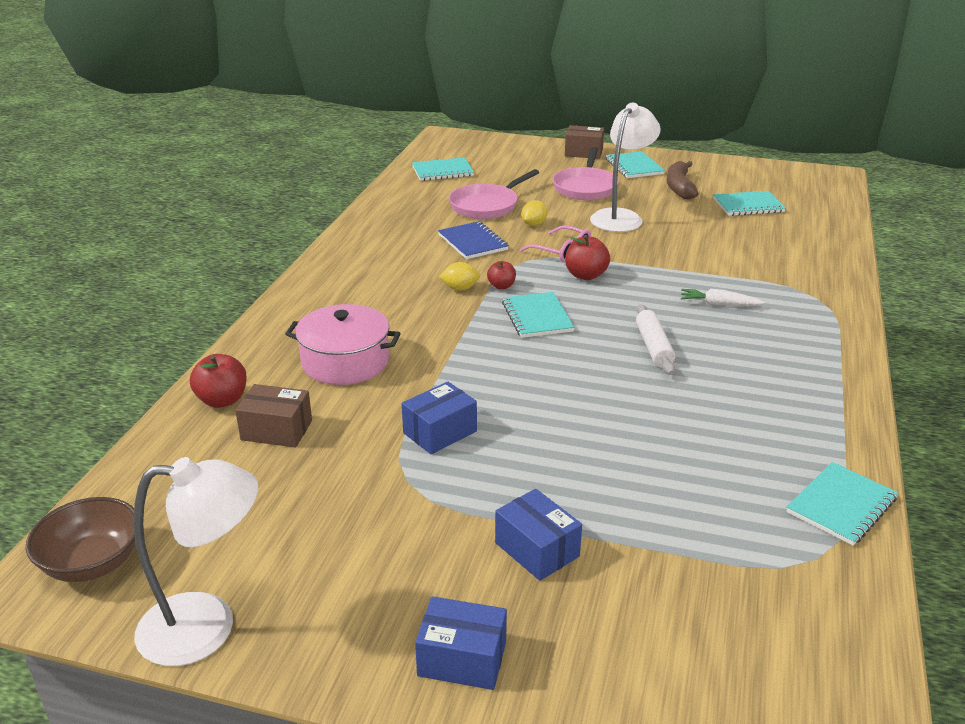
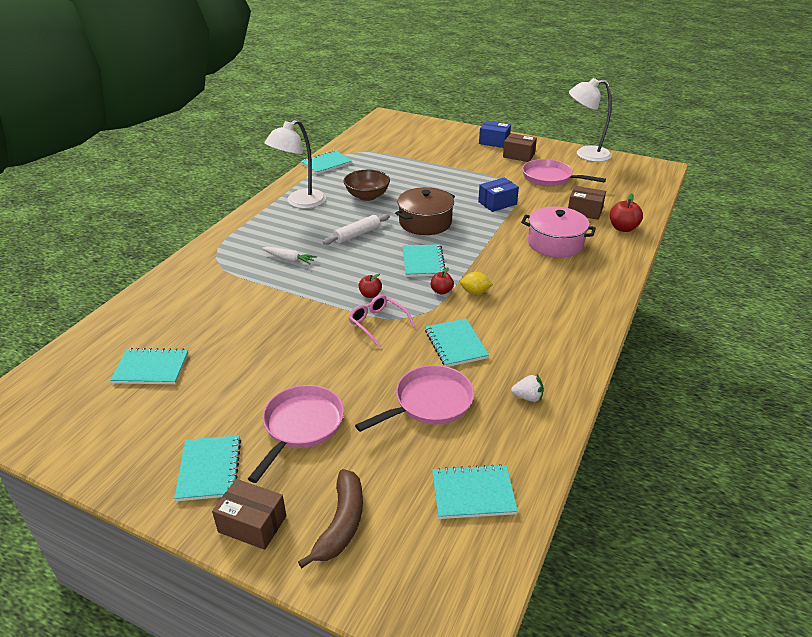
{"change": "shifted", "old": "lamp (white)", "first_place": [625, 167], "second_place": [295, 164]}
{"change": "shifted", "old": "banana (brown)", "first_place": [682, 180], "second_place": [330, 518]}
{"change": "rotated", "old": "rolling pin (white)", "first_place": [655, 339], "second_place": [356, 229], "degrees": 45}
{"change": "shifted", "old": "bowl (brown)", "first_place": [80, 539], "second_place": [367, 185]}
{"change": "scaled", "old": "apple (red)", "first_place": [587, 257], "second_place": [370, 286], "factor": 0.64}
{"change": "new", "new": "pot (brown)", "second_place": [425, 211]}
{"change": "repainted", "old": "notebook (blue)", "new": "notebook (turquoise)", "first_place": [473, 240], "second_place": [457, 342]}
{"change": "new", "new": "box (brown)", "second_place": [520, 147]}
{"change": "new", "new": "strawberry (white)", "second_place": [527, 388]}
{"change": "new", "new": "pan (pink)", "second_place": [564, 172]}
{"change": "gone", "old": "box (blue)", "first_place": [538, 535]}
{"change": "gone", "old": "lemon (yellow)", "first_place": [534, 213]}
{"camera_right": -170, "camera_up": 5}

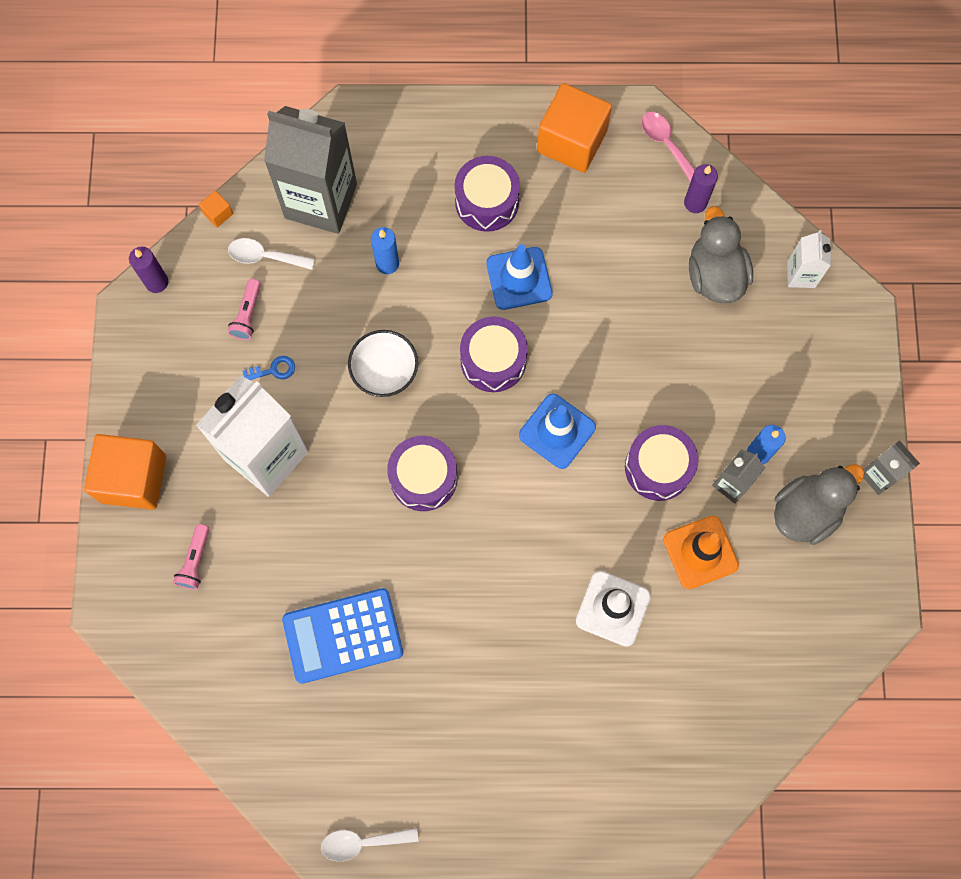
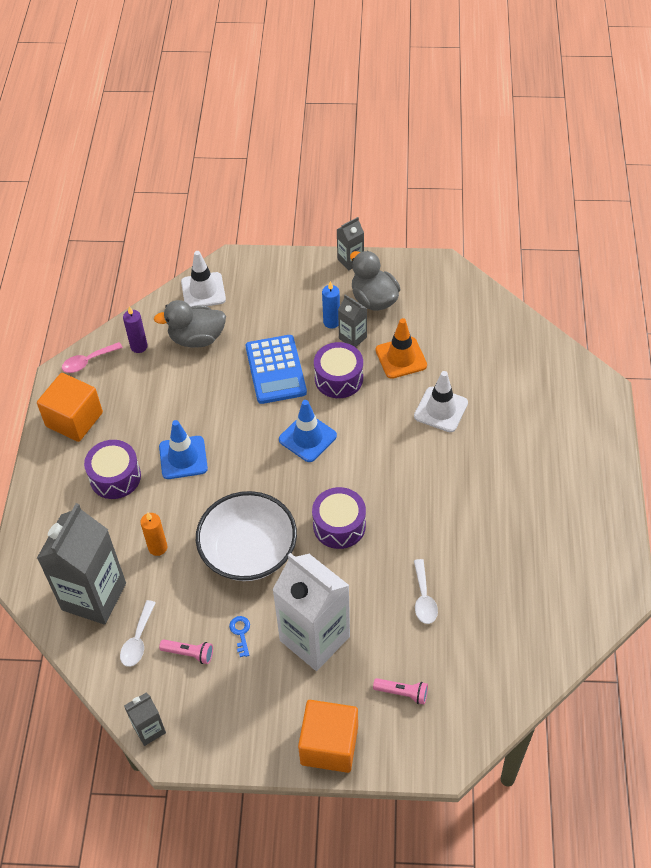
{"change": "swapped", "old": "candle (purple)", "new": "carton (grey)", "first_place": [148, 270], "second_place": [145, 719]}
{"change": "repainted", "old": "candle (blue)", "new": "candle (orange)", "first_place": [385, 250], "second_place": [153, 534]}
{"change": "swapped", "old": "carton (white)", "new": "traffic cone (white)", "first_place": [809, 259], "second_place": [203, 279]}
{"change": "scaled", "old": "bowl (white)", "first_place": [383, 363], "second_place": [246, 536], "factor": 1.78}
{"change": "shifted", "old": "calculator (blue)", "first_place": [342, 636], "second_place": [276, 369]}
{"change": "shifted", "old": "spoon (white)", "first_place": [369, 844], "second_place": [426, 591]}
{"change": "gone", "old": "cube (orange)", "first_place": [216, 209]}
{"change": "gone", "old": "drum (purple)", "first_place": [494, 354]}
{"camera_right": -85, "camera_up": -20}

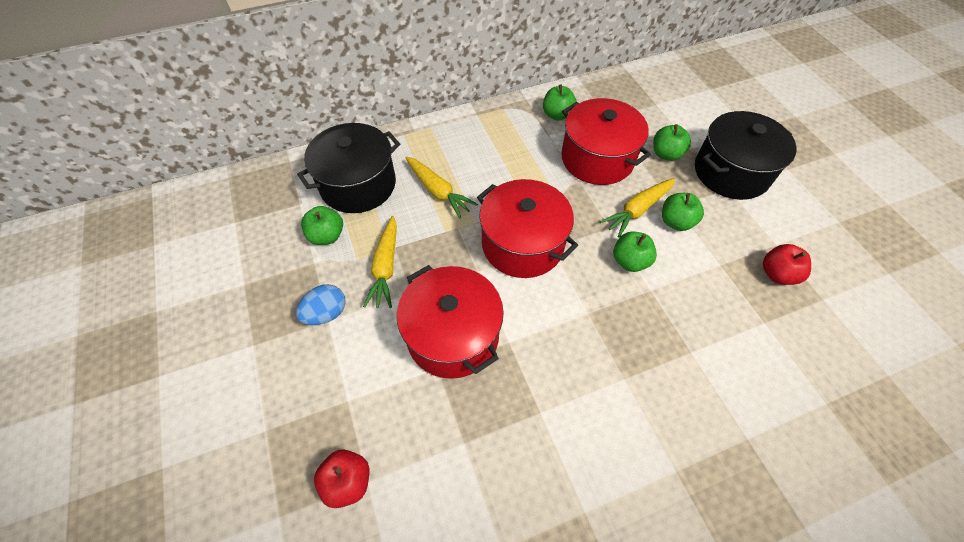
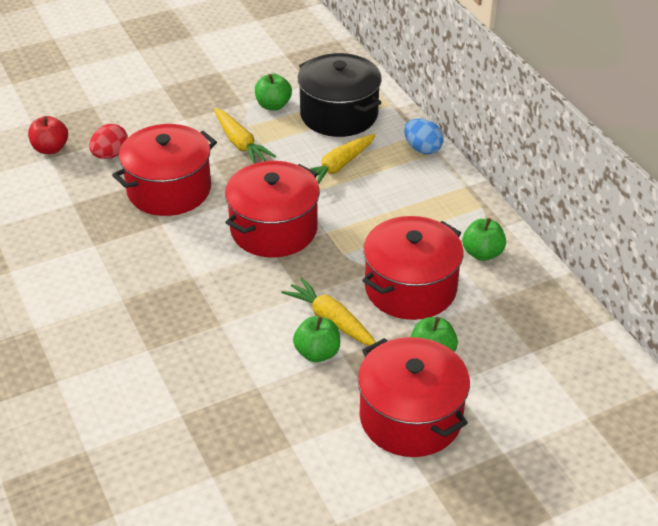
{"change": "new", "new": "egg (red)", "second_place": [108, 141]}
{"change": "rotated", "old": "carrot (yellow)", "first_place": [380, 262], "second_place": [245, 136], "degrees": -120}
{"change": "repainted", "old": "pot (black)", "new": "pot (red)", "first_place": [746, 155], "second_place": [414, 397]}
{"change": "shifted", "old": "egg (blue)", "first_place": [321, 304], "second_place": [424, 137]}
{"change": "gone", "old": "apple (green)", "first_place": [635, 251]}
{"change": "gone", "old": "apple (red)", "first_place": [787, 264]}
{"camera_right": 85, "camera_up": -15}

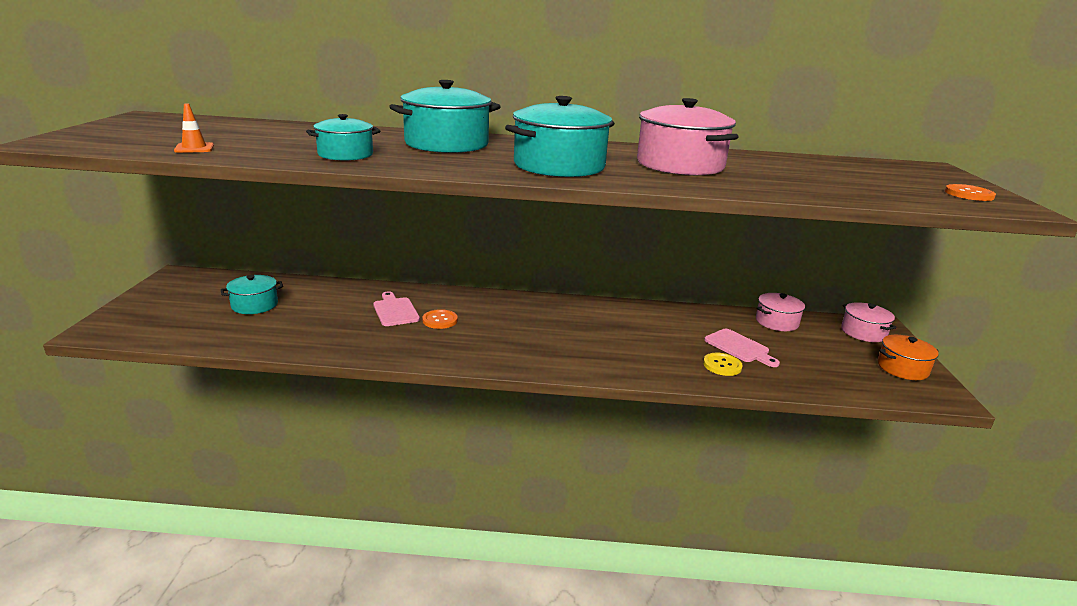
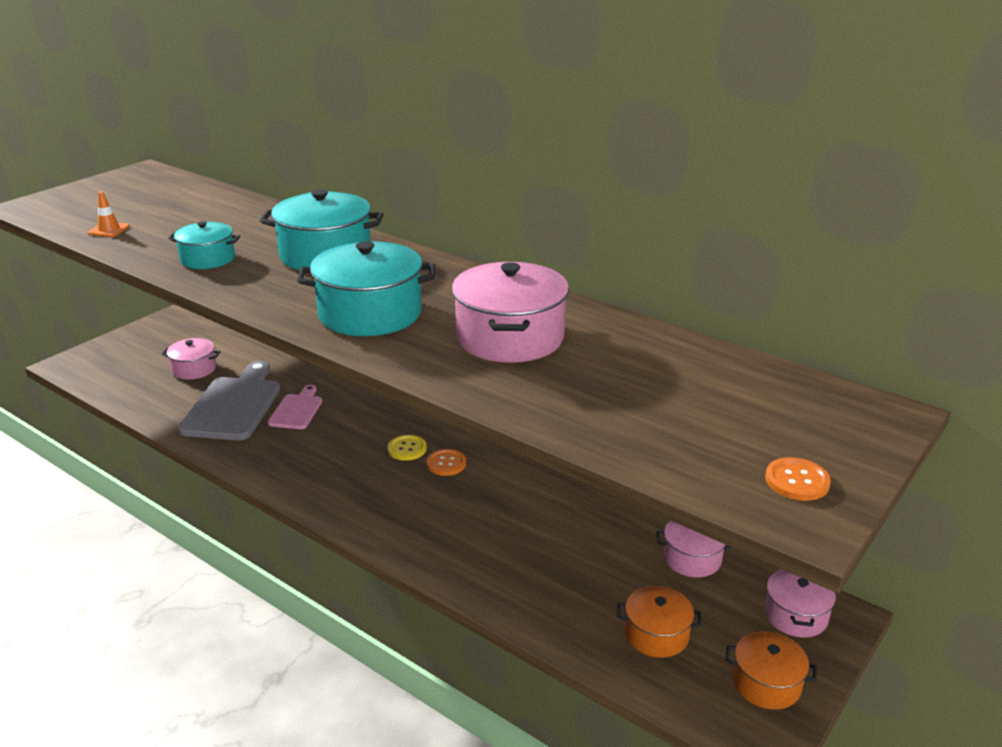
{"change": "repainted", "old": "pot (turquoise)", "new": "pot (pink)", "first_place": [252, 294], "second_place": [191, 359]}
{"change": "new", "new": "cutting board (grey)", "second_place": [229, 400]}
{"change": "shifted", "old": "button (yellow)", "first_place": [723, 364], "second_place": [407, 448]}
{"change": "shifted", "old": "button (orange)", "first_place": [440, 319], "second_place": [446, 462]}
{"change": "new", "new": "pot (orange)", "second_place": [659, 622]}
{"change": "gone", "old": "cutting board (pink)", "first_place": [742, 347]}
{"camera_right": 35, "camera_up": 5}

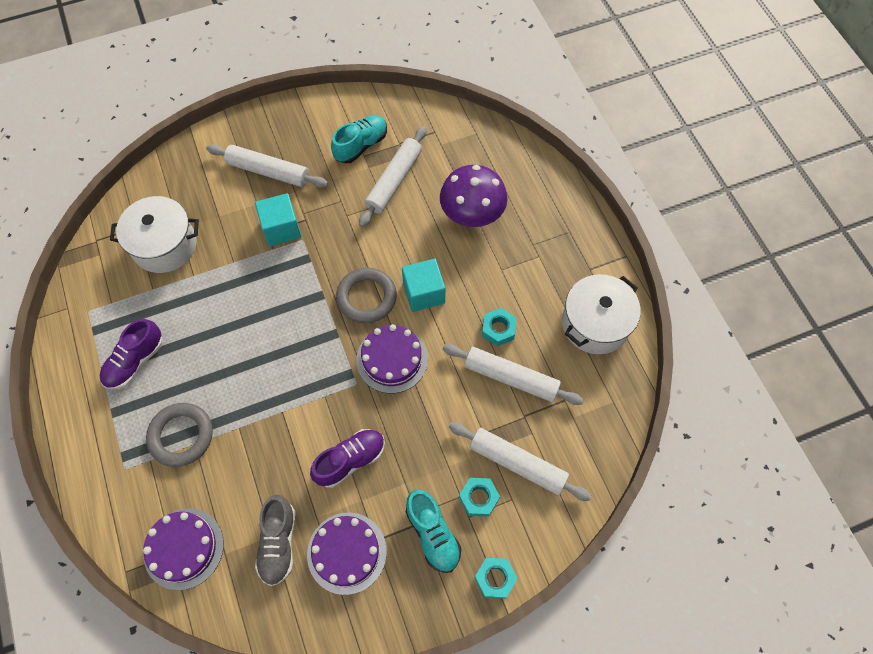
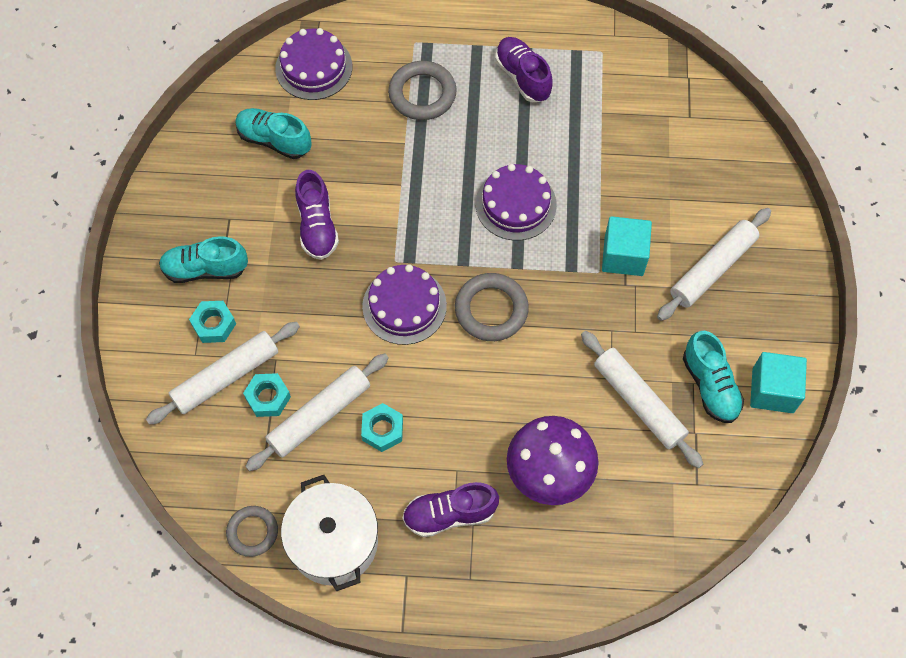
{"change": "new", "new": "ring (grey)", "second_place": [252, 531]}
{"change": "repainted", "old": "shoe (grey)", "new": "shoe (turquoise)", "first_place": [275, 540], "second_place": [274, 133]}
{"change": "shifted", "old": "nut (turquoise)", "first_place": [496, 578], "second_place": [267, 395]}
{"change": "new", "new": "shoe (purple)", "second_place": [450, 509]}
{"change": "shifted", "old": "cake (purple)", "first_place": [347, 553], "second_place": [516, 202]}
{"change": "shifted", "old": "cube (turquoise)", "first_place": [424, 285], "second_place": [778, 382]}
{"change": "gone", "old": "pot (white)", "first_place": [154, 234]}
{"camera_right": 115, "camera_up": 0}

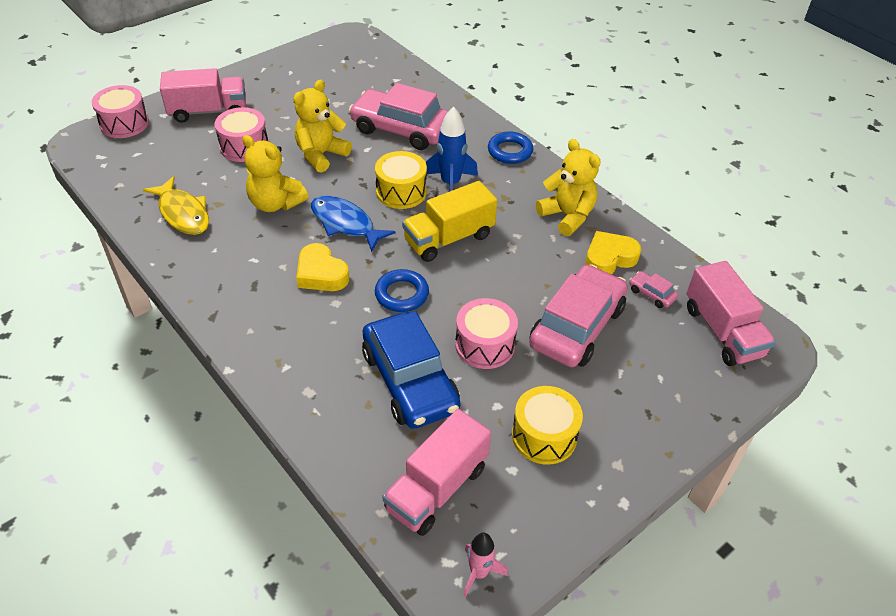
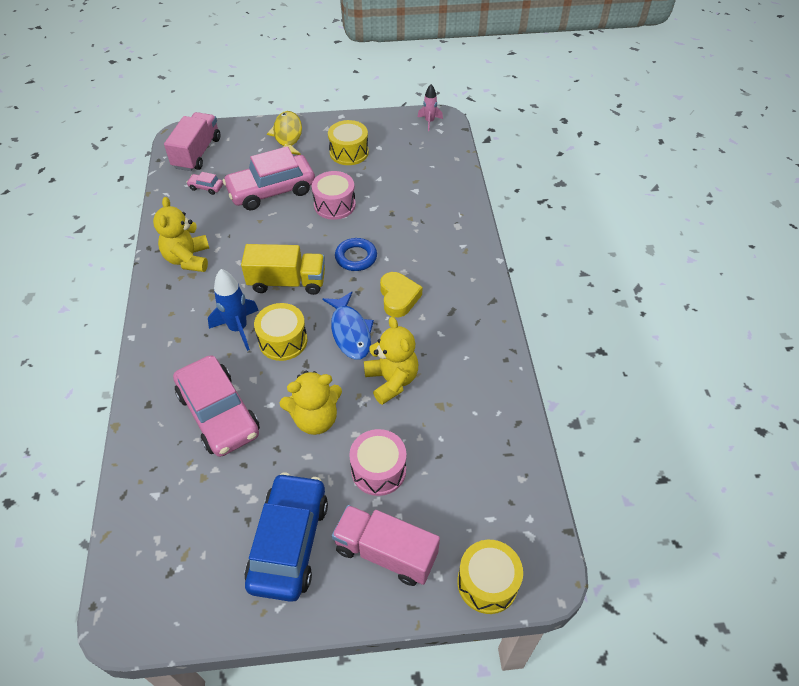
{"change": "rotated", "old": "car (pink)", "first_place": [653, 289], "second_place": [204, 183], "degrees": 120}
{"change": "shifted", "old": "car (blue)", "first_place": [411, 370], "second_place": [286, 537]}
{"change": "shifted", "old": "fish (yellow)", "first_place": [176, 205], "second_place": [284, 133]}
{"change": "repainted", "old": "drum (pink)", "new": "drum (yellow)", "first_place": [120, 111], "second_place": [490, 577]}
{"change": "gone", "old": "truck (pink)", "first_place": [436, 472]}
{"change": "gone", "old": "ring (blue)", "first_place": [510, 147]}
{"change": "gone", "old": "heart (yellow)", "first_place": [613, 252]}
{"camera_right": -145, "camera_up": 5}

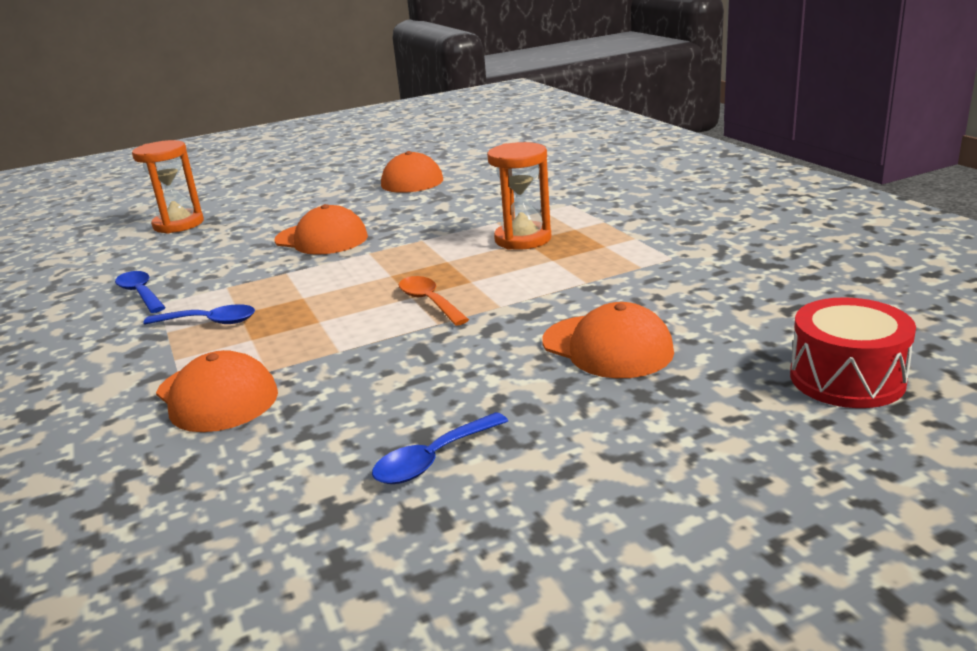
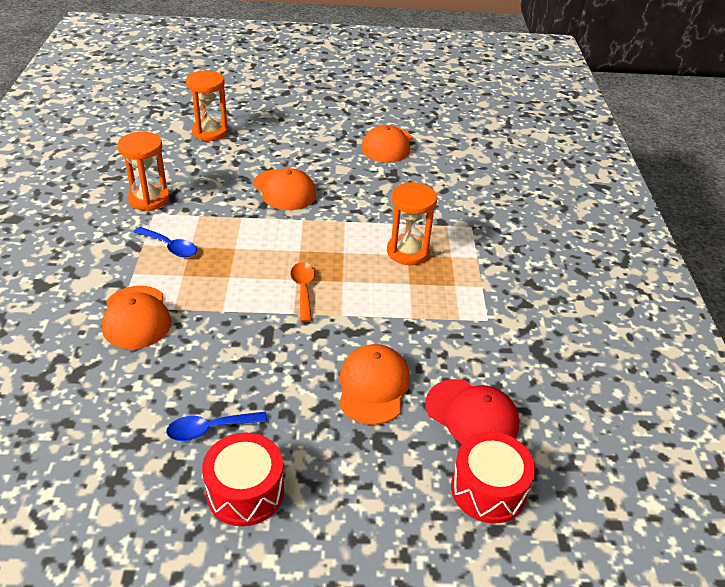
{"change": "swapped", "old": "spoon (blue)", "new": "hourglass (orange)", "first_place": [140, 292], "second_place": [143, 171]}
{"change": "new", "new": "drum (red)", "second_place": [243, 479]}
{"change": "rotated", "old": "cap (orange)", "first_place": [608, 340], "second_place": [374, 384], "degrees": -150}
{"change": "new", "new": "cap (red)", "second_place": [472, 411]}
{"camera_right": 20, "camera_up": 15}

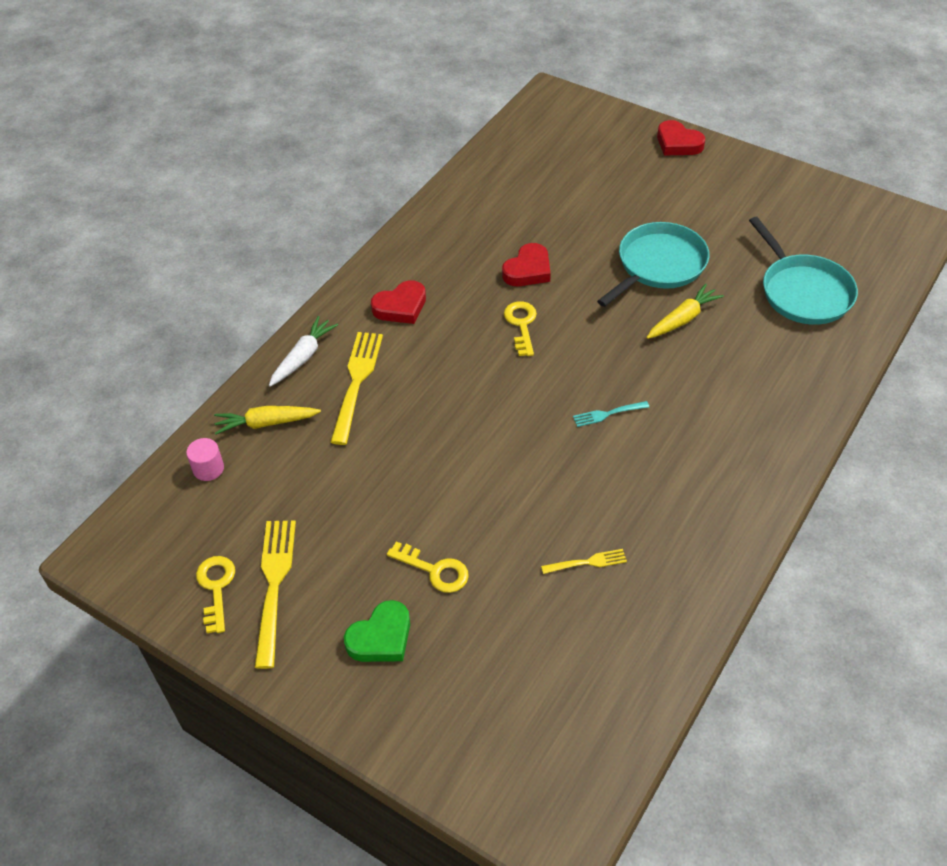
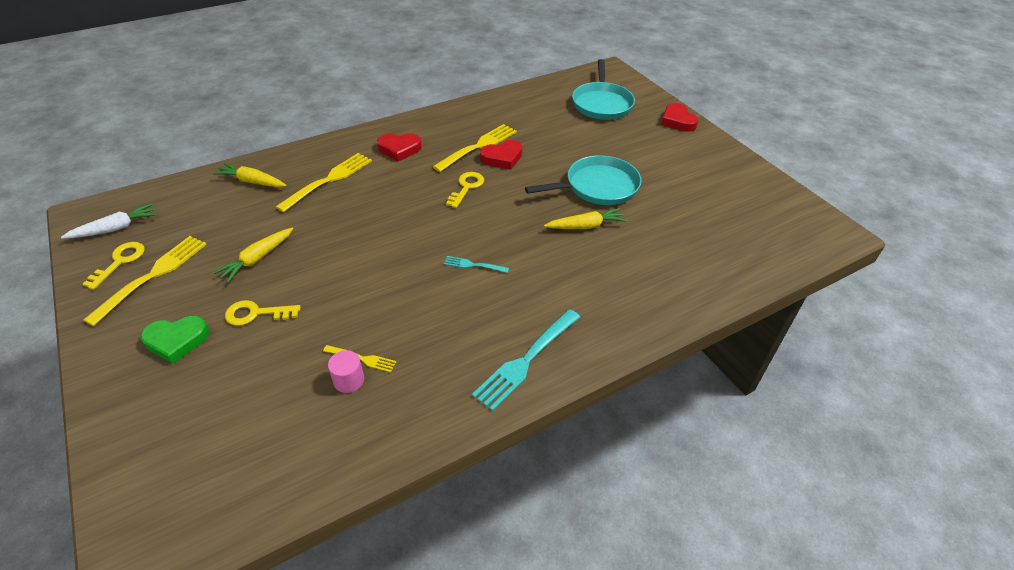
{"change": "shifted", "old": "carrot (white)", "first_place": [303, 351], "second_place": [109, 221]}
{"change": "new", "new": "carrot (yellow)", "second_place": [253, 255]}
{"change": "rotated", "old": "key (yellow)", "first_place": [428, 567], "second_place": [263, 313], "degrees": 120}
{"change": "shifted", "old": "cylinder (pink)", "first_place": [205, 459], "second_place": [346, 371]}
{"change": "new", "new": "fork (yellow)", "second_place": [475, 148]}
{"change": "new", "new": "fork (turquoise)", "second_place": [526, 360]}
{"change": "shifted", "old": "pan (turquoise)", "first_place": [803, 271], "second_place": [603, 89]}
{"camera_right": 25, "camera_up": -5}

